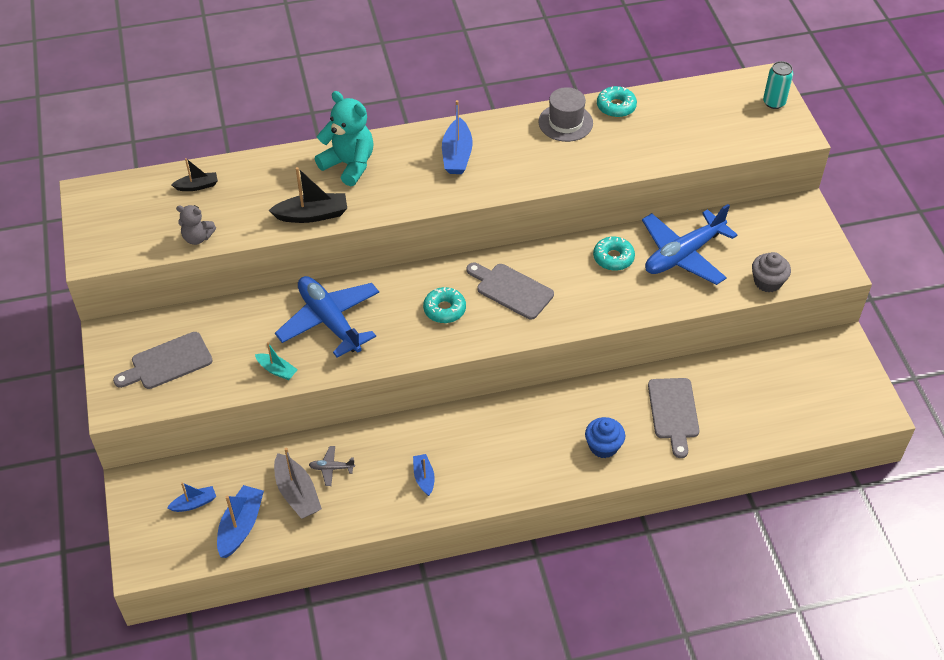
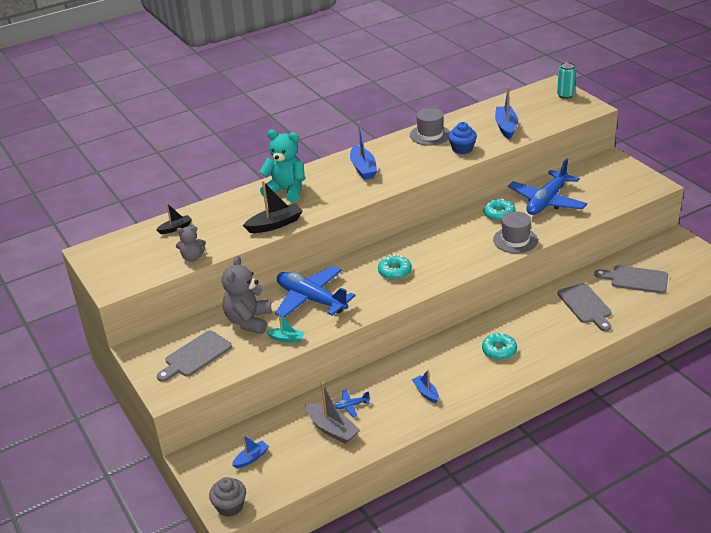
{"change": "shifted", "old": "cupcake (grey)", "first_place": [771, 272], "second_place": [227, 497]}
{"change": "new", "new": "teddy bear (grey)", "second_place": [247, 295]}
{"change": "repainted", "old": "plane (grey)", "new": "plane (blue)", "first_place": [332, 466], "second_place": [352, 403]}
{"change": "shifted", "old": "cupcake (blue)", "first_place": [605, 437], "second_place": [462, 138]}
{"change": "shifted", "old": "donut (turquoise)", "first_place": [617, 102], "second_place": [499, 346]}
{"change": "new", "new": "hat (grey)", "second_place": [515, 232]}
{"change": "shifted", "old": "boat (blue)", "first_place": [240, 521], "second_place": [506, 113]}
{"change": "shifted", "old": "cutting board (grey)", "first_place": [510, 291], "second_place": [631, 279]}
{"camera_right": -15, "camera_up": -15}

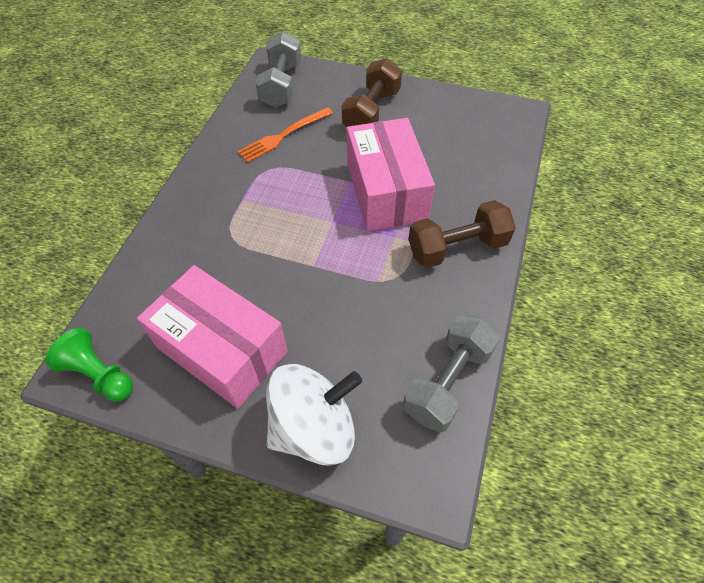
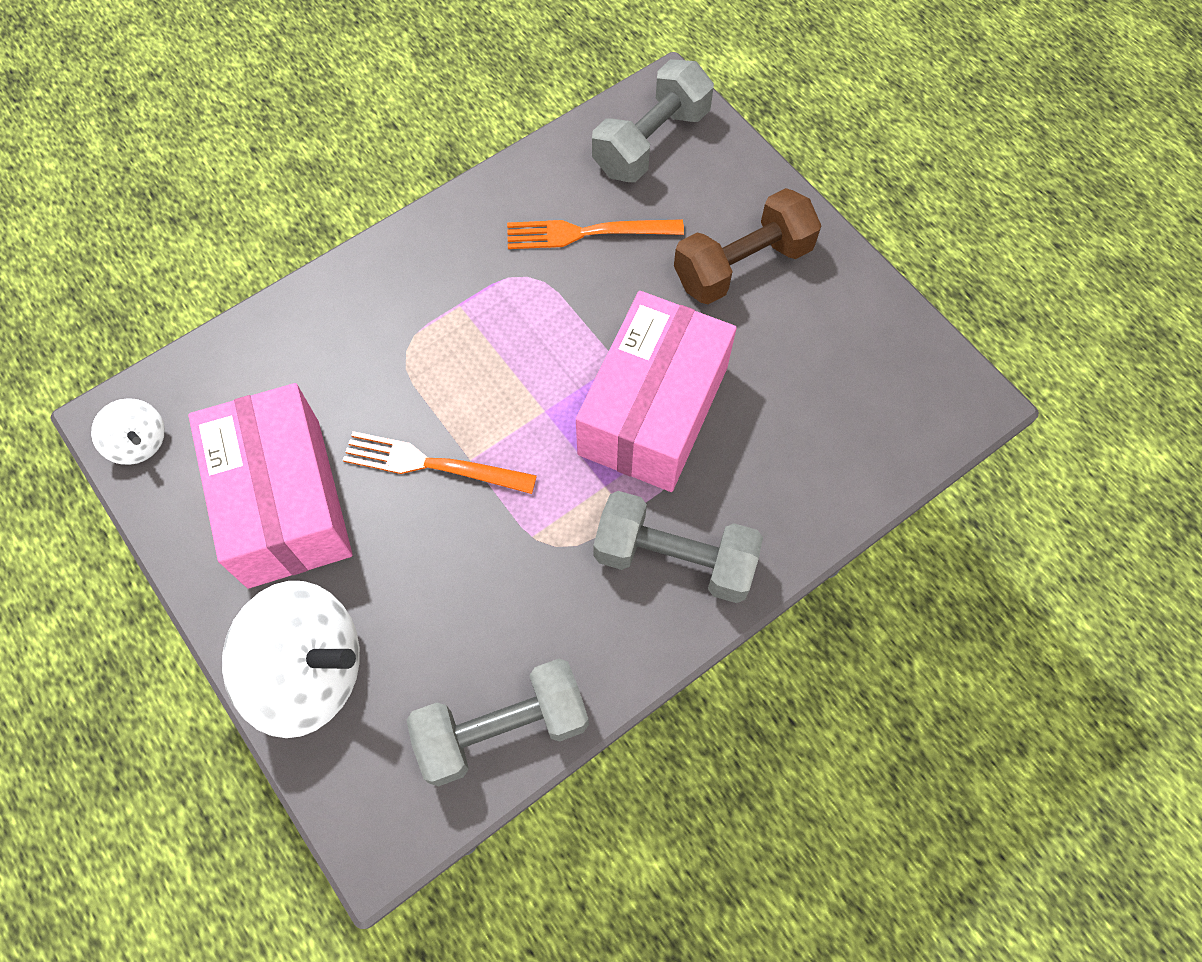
{"change": "swapped", "old": "pawn (green)", "new": "spinning top (white)", "first_place": [89, 364], "second_place": [128, 431]}
{"change": "new", "new": "fork (orange)", "second_place": [440, 462]}
{"change": "repainted", "old": "dumbbell (brown)", "new": "dumbbell (grey)", "first_place": [462, 234], "second_place": [678, 547]}
{"camera_right": 35, "camera_up": 10}

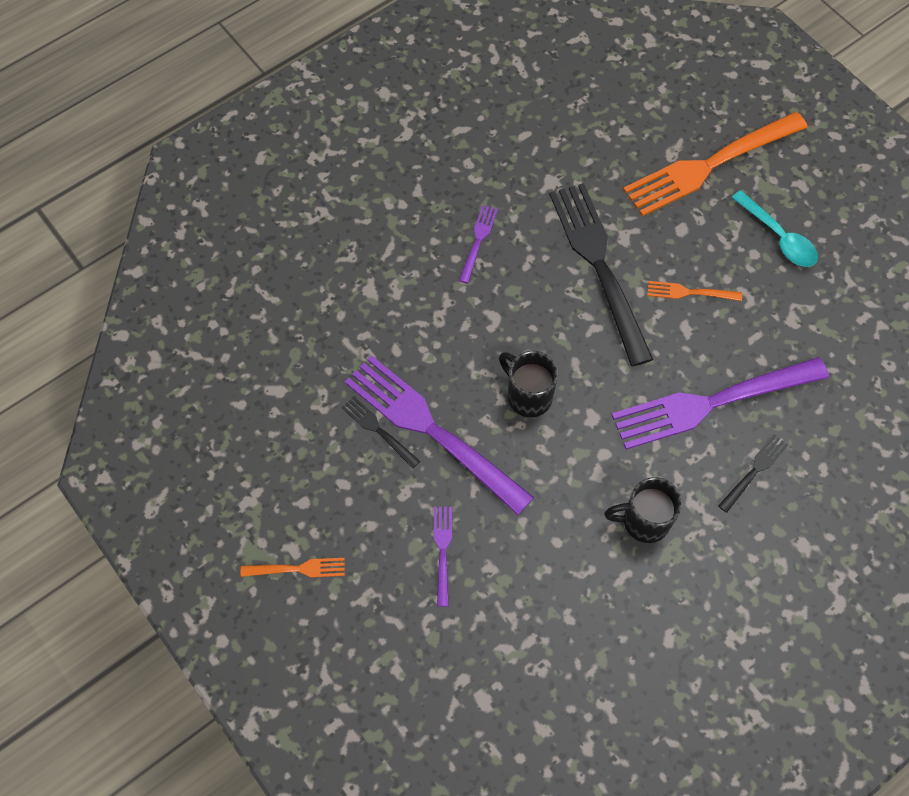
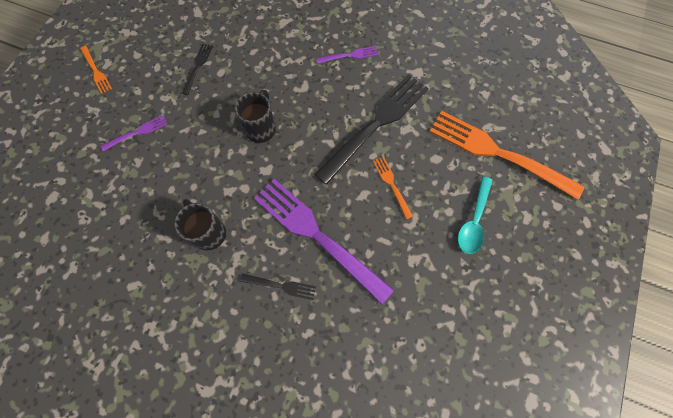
{"change": "gone", "old": "fork (purple)", "first_place": [439, 435]}
{"camera_right": 60, "camera_up": 5}

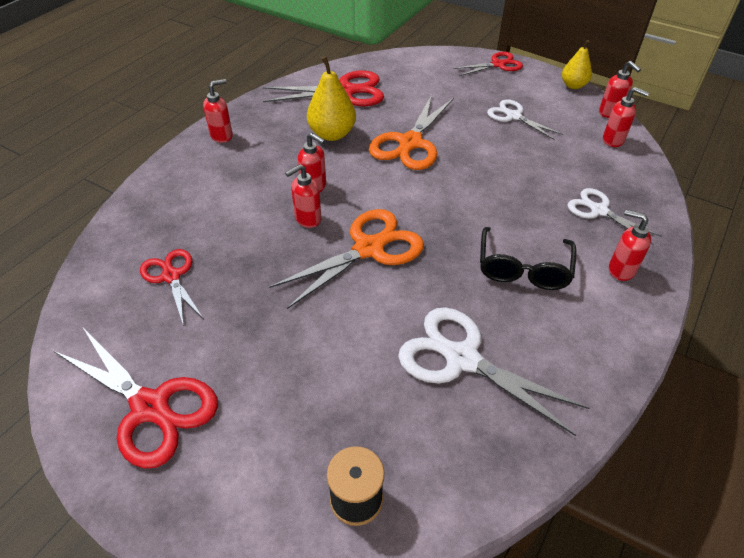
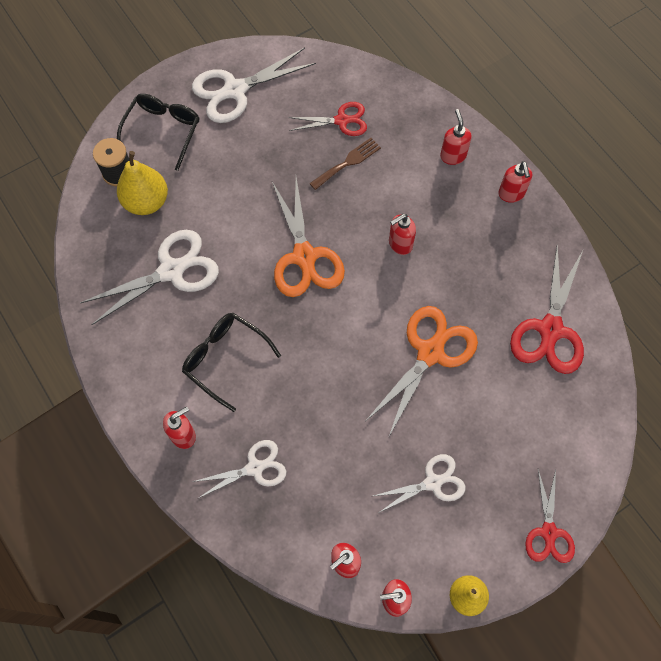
{"change": "new", "new": "glasses (black)", "second_place": [158, 132]}
{"change": "shifted", "old": "pear (yellow)", "first_place": [331, 98], "second_place": [142, 183]}
{"change": "repainted", "old": "scissors (red)", "new": "scissors (white)", "first_place": [136, 398], "second_place": [254, 85]}
{"change": "new", "new": "fork (brown)", "second_place": [345, 164]}
{"change": "rotated", "old": "scissors (orange)", "first_place": [411, 132], "second_place": [422, 372], "degrees": 75}
{"change": "shifted", "old": "soap dispenser (red)", "first_place": [303, 196], "second_place": [456, 137]}
{"camera_right": 115, "camera_up": 20}

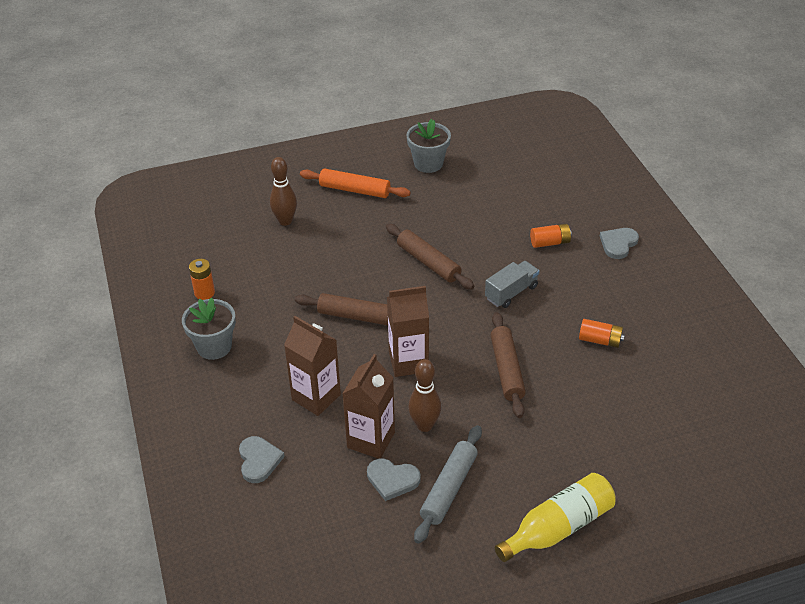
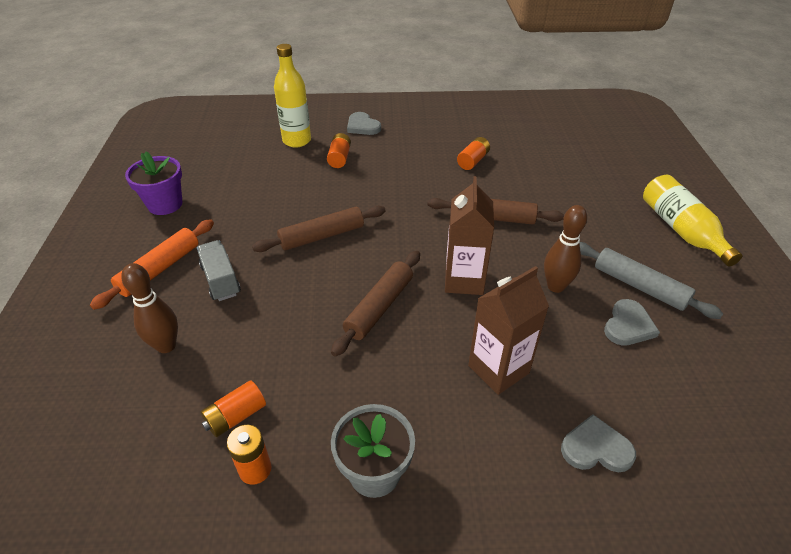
{"change": "repainted", "old": "flower pot (grey)", "new": "flower pot (purple)", "first_place": [429, 146], "second_place": [153, 183]}
{"change": "shifted", "old": "truck (grey)", "first_place": [512, 284], "second_place": [219, 270]}
{"change": "new", "new": "battery (orange)", "second_place": [233, 408]}
{"change": "new", "new": "bottle (yellow)", "second_place": [292, 95]}
{"change": "gone", "old": "carton (brown)", "first_place": [368, 406]}
{"camera_right": -75, "camera_up": 0}

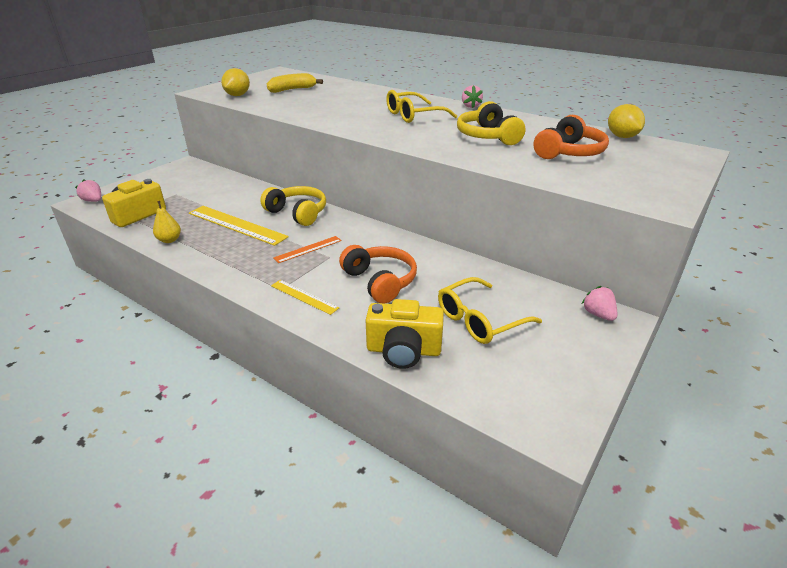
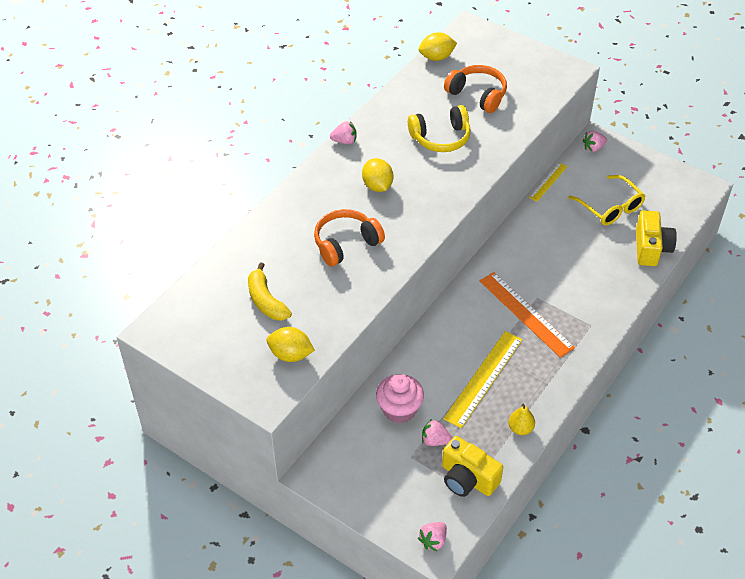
{"change": "shifted", "old": "headphones (orange)", "first_place": [378, 274], "second_place": [349, 238]}
{"change": "swapped", "old": "glasses (yellow)", "new": "lemon (yellow)", "first_place": [421, 106], "second_place": [377, 175]}
{"change": "new", "new": "cupcake (pink)", "second_place": [400, 398]}
{"change": "new", "new": "strawberry (pink)", "second_place": [437, 432]}
{"change": "scaled", "old": "ruler (orange)", "first_place": [308, 249], "second_place": [527, 315], "factor": 1.83}
{"change": "shifted", "old": "ruler (yellow)", "first_place": [305, 297], "second_place": [548, 182]}
{"change": "gone", "old": "headphones (yellow)", "first_place": [293, 206]}
{"camera_right": -90, "camera_up": 15}

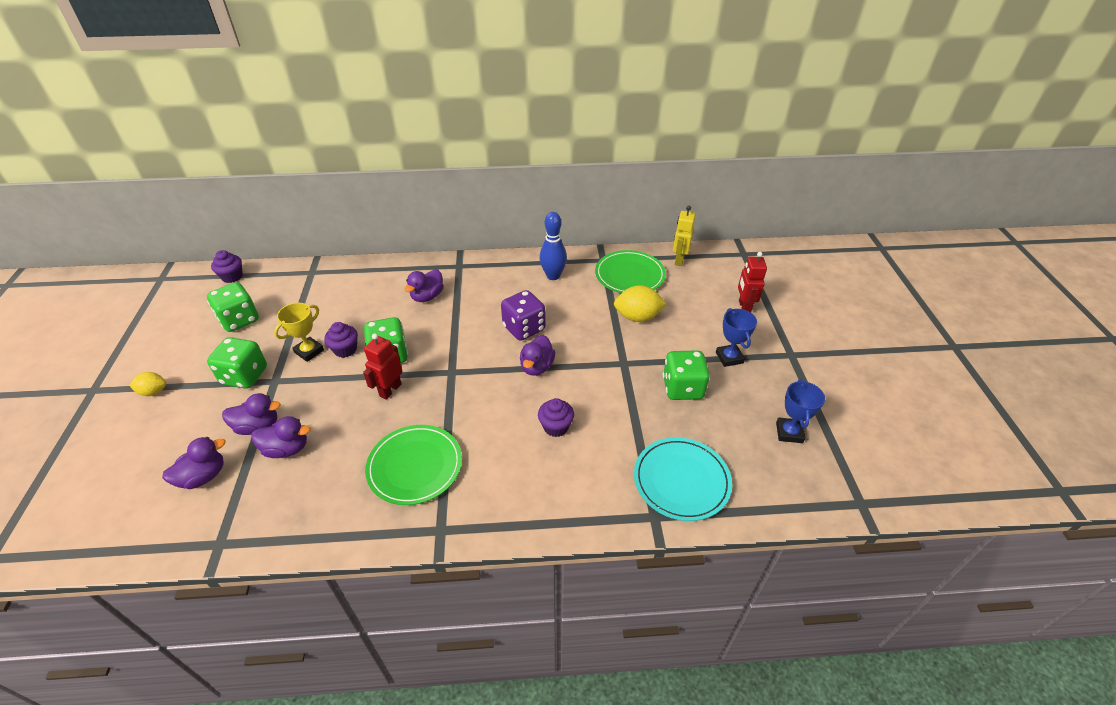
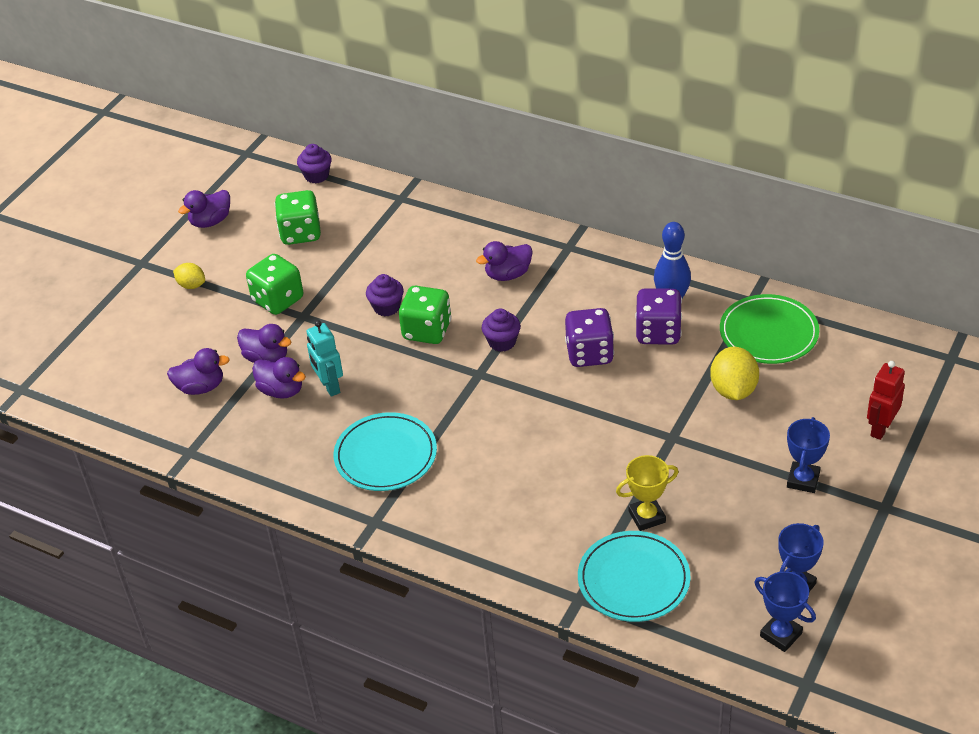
{"change": "shifted", "old": "duck (purple)", "first_place": [537, 355], "second_place": [204, 209]}
{"change": "new", "new": "robot (turquoise)", "second_place": [324, 358]}
{"change": "repainted", "old": "plate (green)", "new": "plate (turquoise)", "first_place": [413, 465], "second_place": [385, 451]}
{"change": "shifted", "old": "cupcake (purple)", "first_place": [556, 417], "second_place": [501, 330]}
{"change": "shifted", "old": "trophy (yellow)", "first_place": [299, 332], "second_place": [647, 493]}
{"change": "new", "new": "dice (purple)", "second_place": [658, 316]}
{"change": "rotated", "old": "lemon (yellow)", "first_place": [640, 303], "second_place": [734, 373], "degrees": 60}
{"change": "new", "new": "trophy (blue)", "second_place": [785, 611]}
{"change": "gone", "old": "robot (red)", "first_place": [382, 366]}
{"change": "gone", "old": "dice (green)", "first_place": [686, 375]}
{"change": "gone", "old": "robot (yellow)", "first_place": [684, 236]}
{"camera_right": 35, "camera_up": 0}

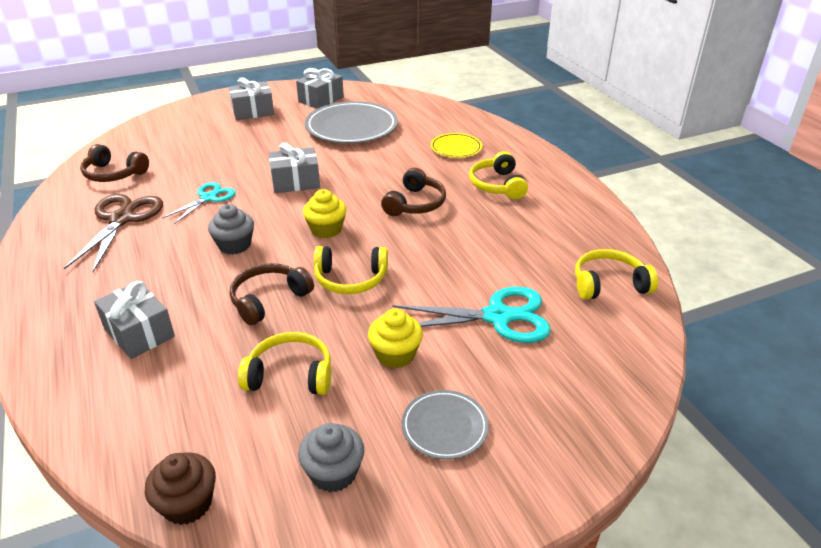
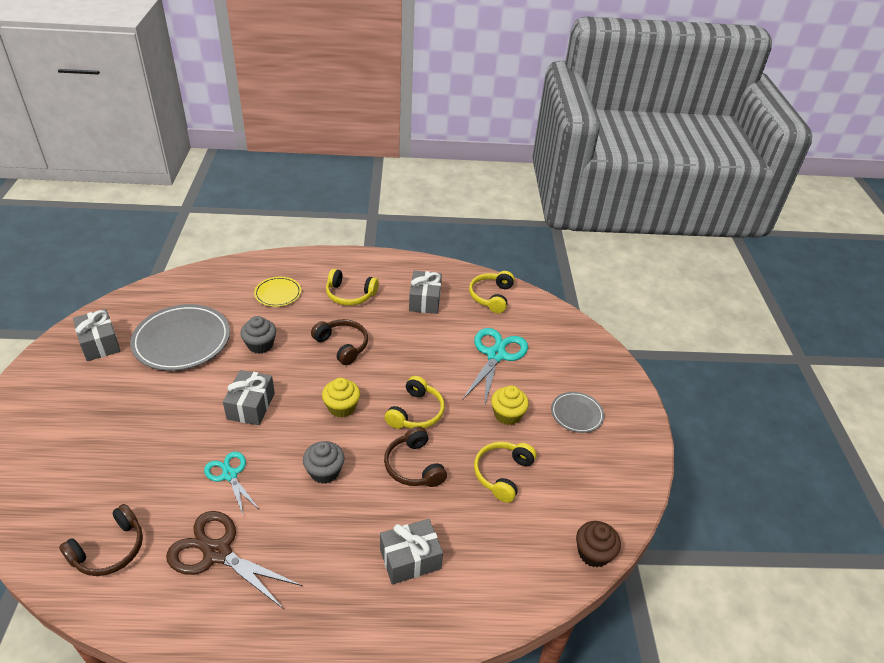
{"change": "shifted", "old": "cupcake (grey)", "first_place": [331, 457], "second_place": [258, 335]}
{"change": "shifted", "old": "gift (grey)", "first_place": [251, 99], "second_place": [425, 292]}
{"camera_right": -70, "camera_up": 5}

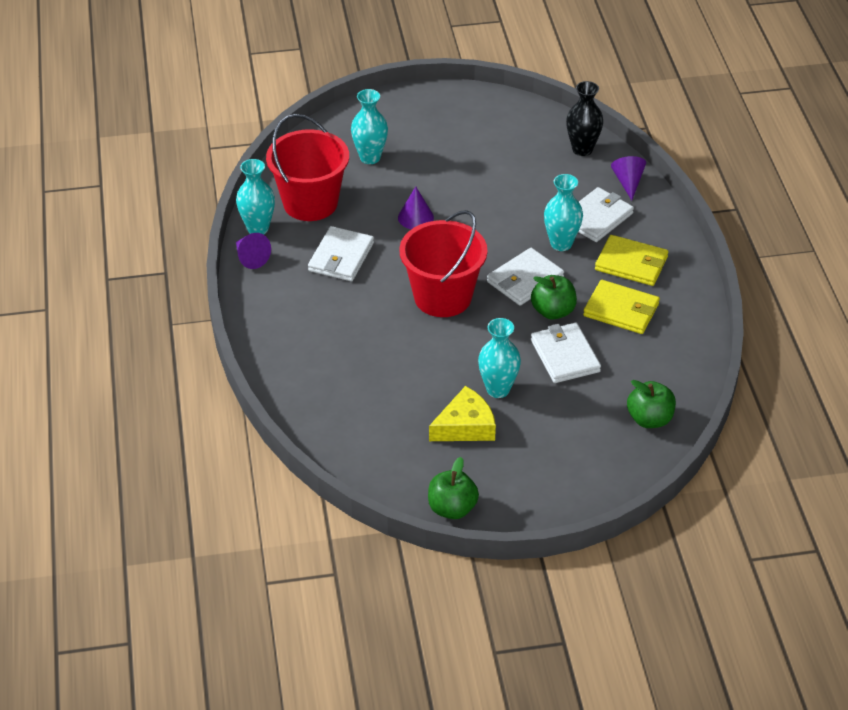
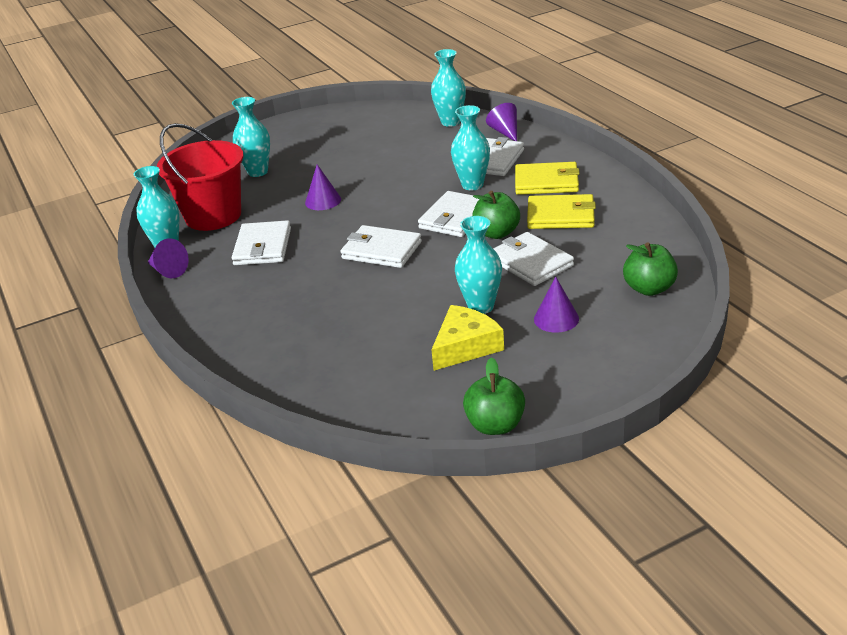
{"change": "swapped", "old": "bucket (red)", "new": "wallet (white)", "first_place": [443, 263], "second_place": [381, 246]}
{"change": "repainted", "old": "vase (black)", "new": "vase (turquoise)", "first_place": [584, 118], "second_place": [448, 88]}
{"change": "new", "new": "cone (purple)", "second_place": [556, 305]}
{"camera_right": -15, "camera_up": -10}

